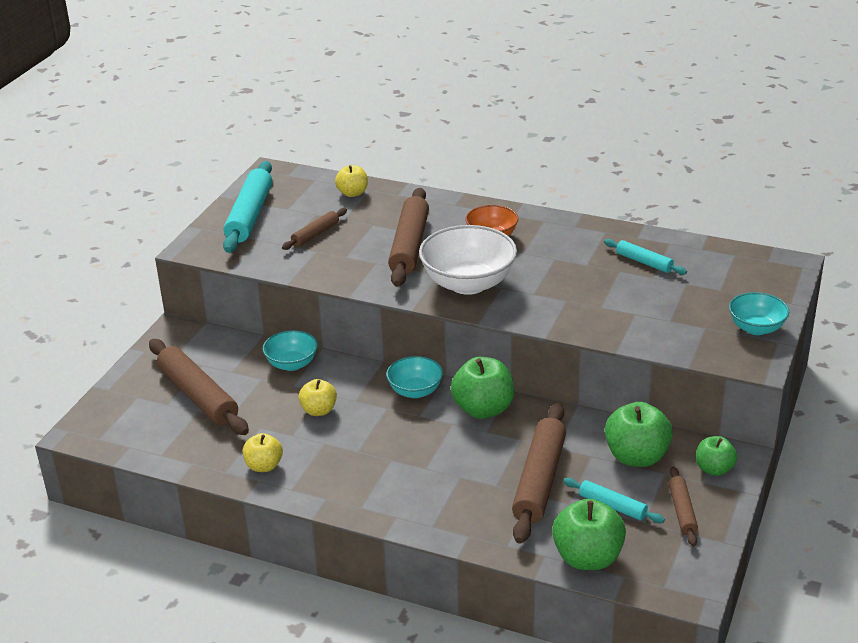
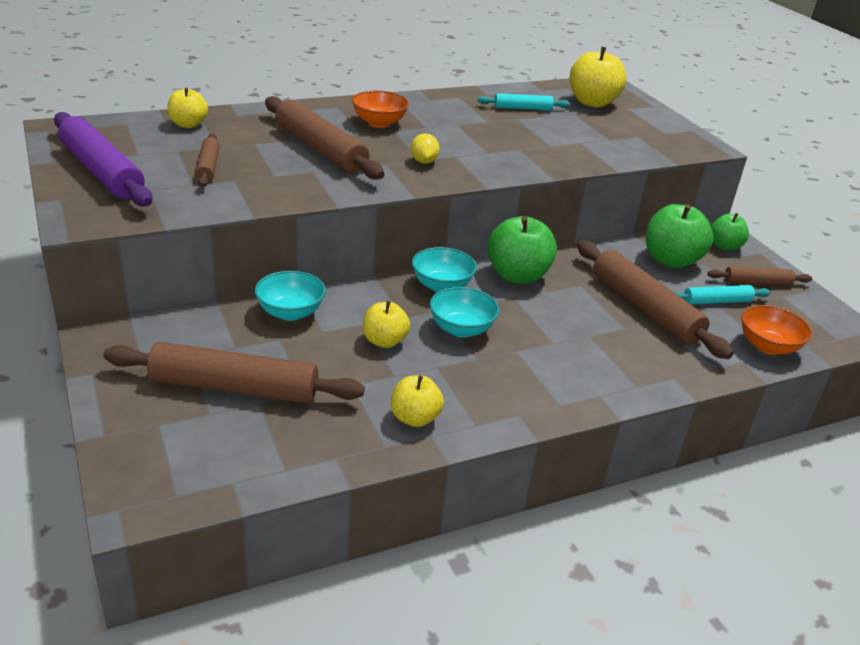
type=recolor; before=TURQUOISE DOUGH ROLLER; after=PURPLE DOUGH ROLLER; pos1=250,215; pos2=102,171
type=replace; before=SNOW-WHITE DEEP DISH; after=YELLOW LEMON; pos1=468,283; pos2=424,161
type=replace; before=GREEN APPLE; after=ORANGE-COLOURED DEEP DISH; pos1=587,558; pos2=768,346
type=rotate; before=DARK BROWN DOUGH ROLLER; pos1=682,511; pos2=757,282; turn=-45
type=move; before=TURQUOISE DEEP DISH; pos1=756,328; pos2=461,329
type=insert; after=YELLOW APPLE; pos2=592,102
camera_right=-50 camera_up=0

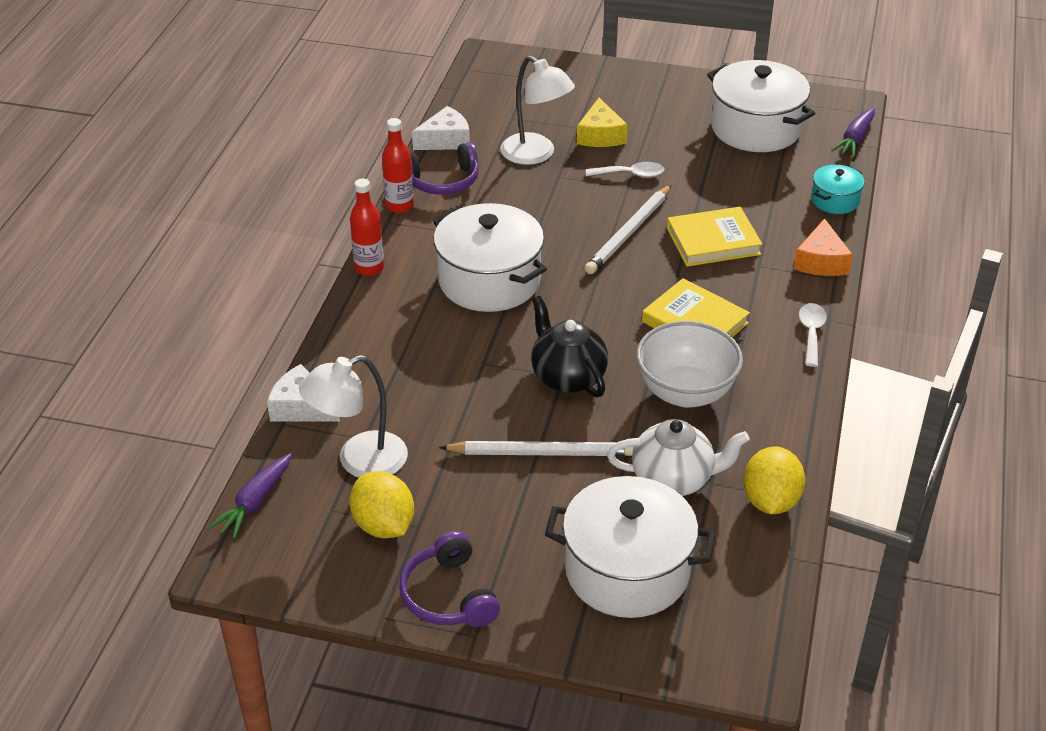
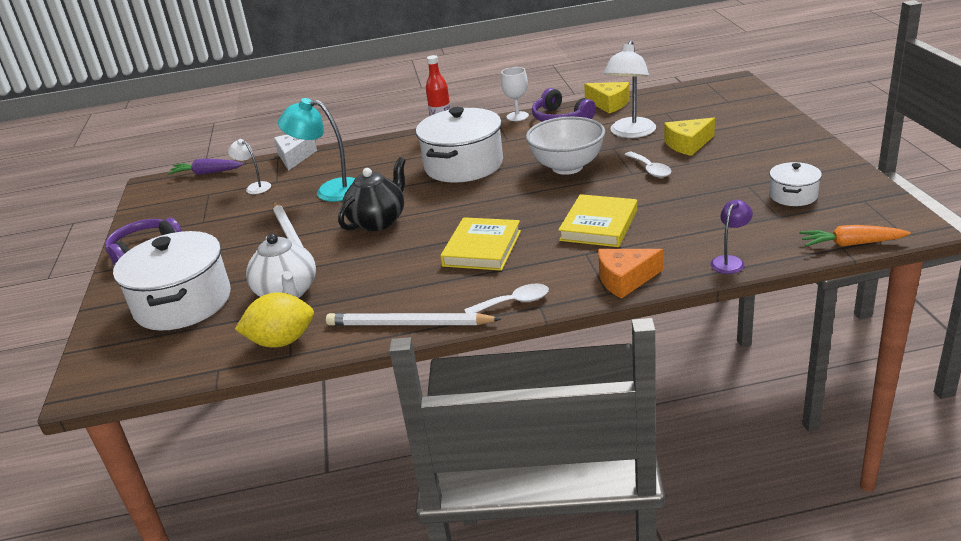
type=resize; before=SNOW-WHITE LAMP; pos1=359,461; pos2=255,187; scale=0.54
type=delete; before=YELLOW LEMON; pos1=383,525
type=replace; before=RED BOTTLE; after=SNOW-WHITE WINE GLASS; pos1=399,206; pos2=517,116
type=recolor; before=SNOW-WHITE PIECE OF CHEESE; after=YELLOW PIECE OF CHEESE; pos1=445,140; pos2=609,104
type=move; before=SNOW-WHITE PENCIL; pos1=629,233; pos2=409,324
type=move; before=SNOW-WHITE DEEP DISH; pos1=685,393; pos2=567,167
type=rotate; before=YELLOW HARDBACK; pos1=713,241; pos2=598,225; turn=60
type=resize; before=SNOW-WHITE POT; pos1=756,128; pos2=793,196; scale=0.5
type=replace; before=TURQUOISE POT; after=PURPLE LAMP; pos1=835,200; pos2=730,261
type=recolor; before=PURPLE ROOT VEGETABLE; after=ORANGE-COLOURED ROOT VEGETABLE; pos1=855,139; pos2=851,244
type=insert; after=TURQUOISE LAMP; pos2=330,190
camera_right=70 camera_up=-10

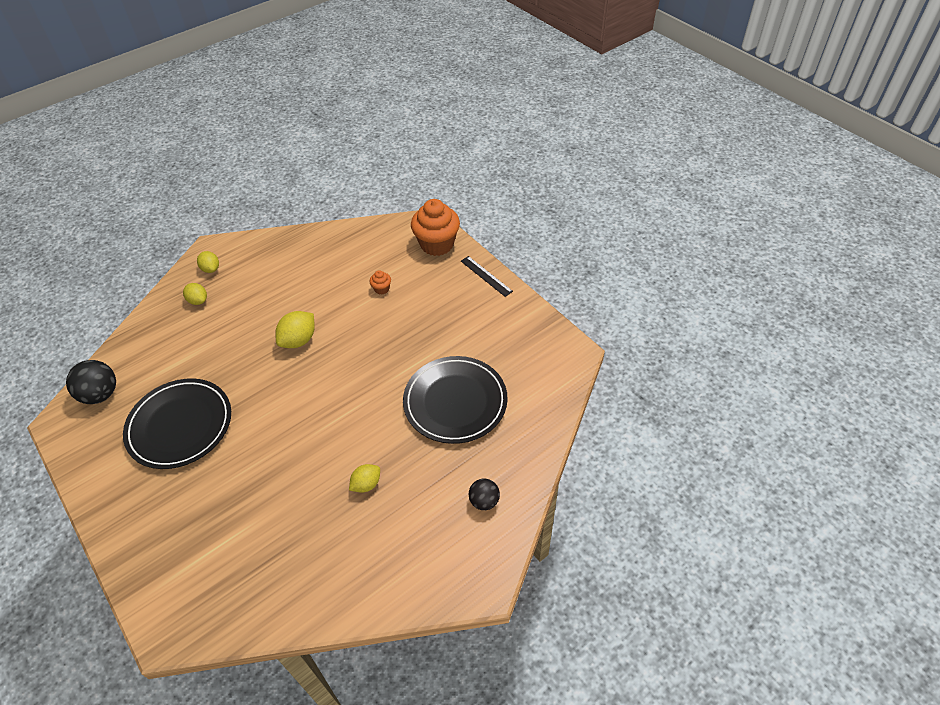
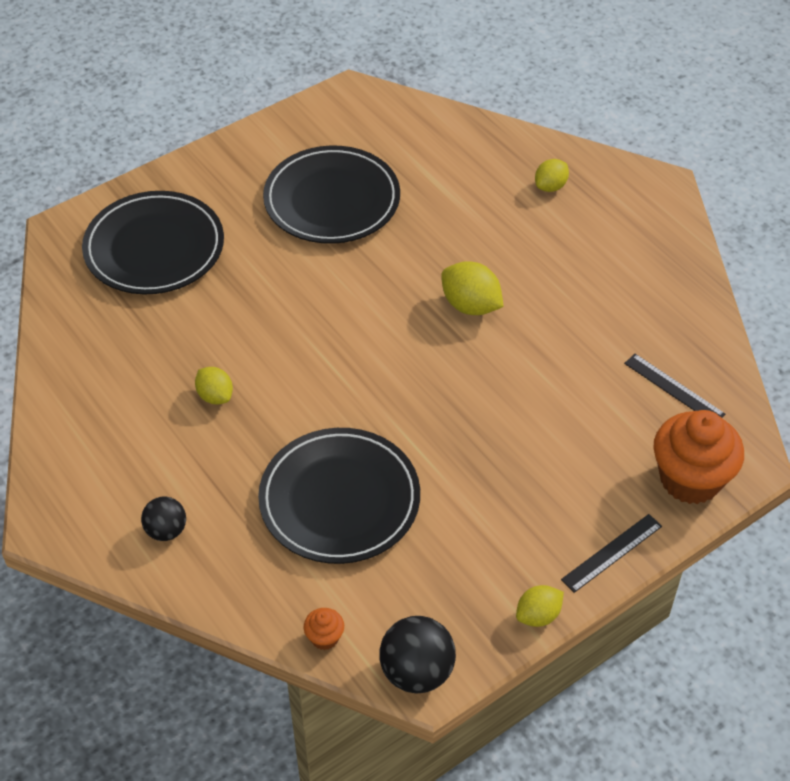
type=move; before=EBONY BALL; pos1=101,394; pos2=417,672
type=move; before=YELLOW LEMON; pos1=211,269; pos2=538,615
type=move; before=ORANGE-COLOURED MUFFIN; pos1=381,289; pos2=324,637
type=insert; after=EBONY PLATE; pos2=154,248
type=insert; after=EBONY STRAIGHTEDGE; pos2=674,388
camera_right=90 camera_up=0

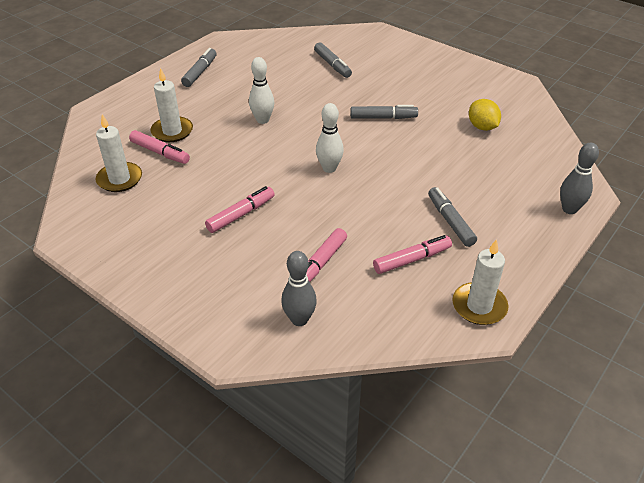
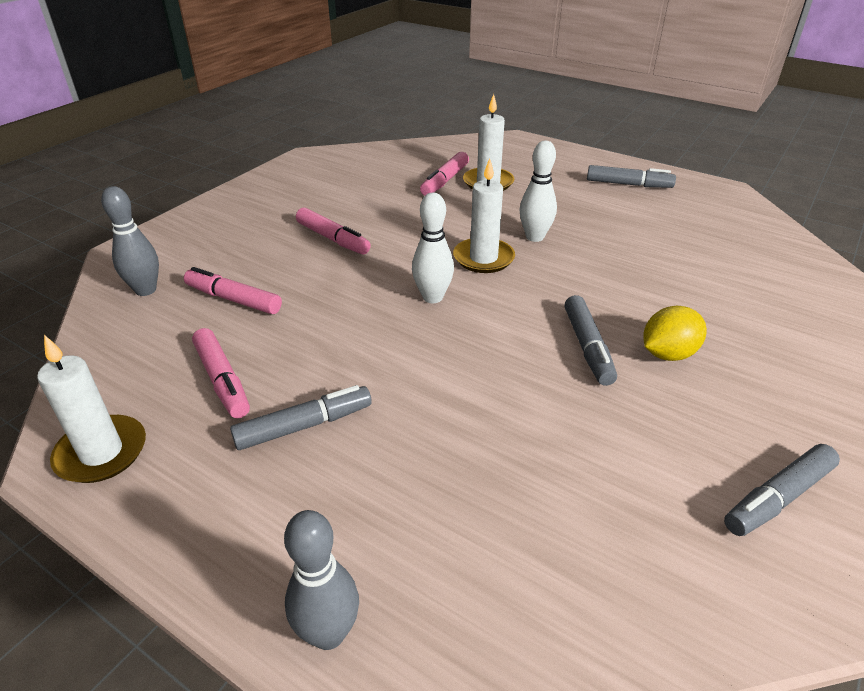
type=move; before=SNOW-WHITE CANDLE; pos1=119,179; pos2=483,258
type=move; before=GREY MARKER PEN; pos1=332,65; pos2=778,498
type=move; before=YELLOW LEMON; pos1=482,127; pos2=668,354
camera_right=85 camera_up=-5

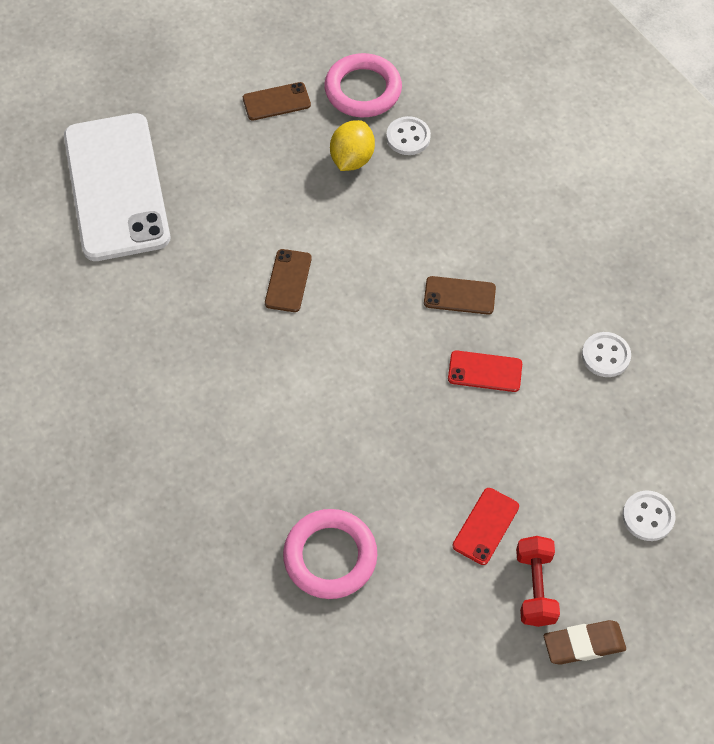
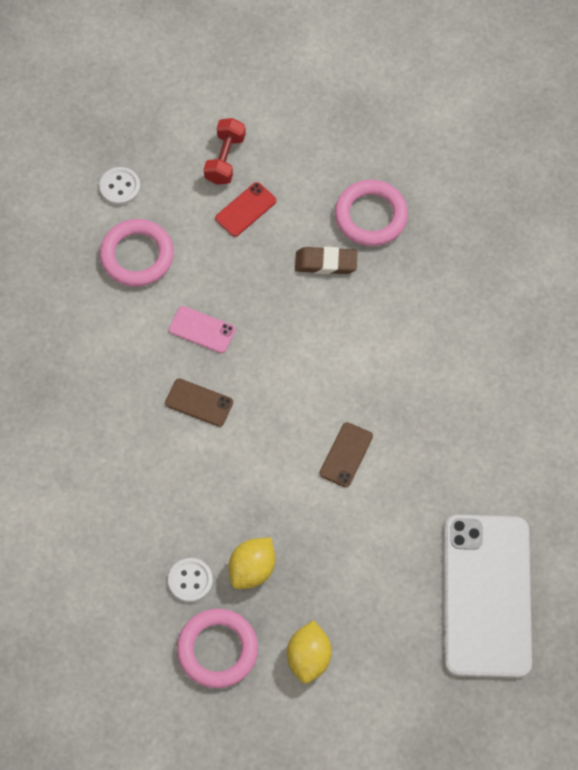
type=replace; before=DARK BROWN SMARTPHONE; after=YELLOW LEMON; pos1=276,102; pos2=309,658
type=recolor; before=RED SMARTPHONE; after=ROSY SMARTPHONE; pos1=485,371; pos2=202,330
type=move; before=DARK BROWN PENCIL ERASER; pos1=583,644; pos2=326,263
type=delete; before=SNOW-WHITE SEWING BUTTON; pos1=605,356
type=insert; after=ROSY RING; pos2=137,256
camera_right=-165 camera_up=5

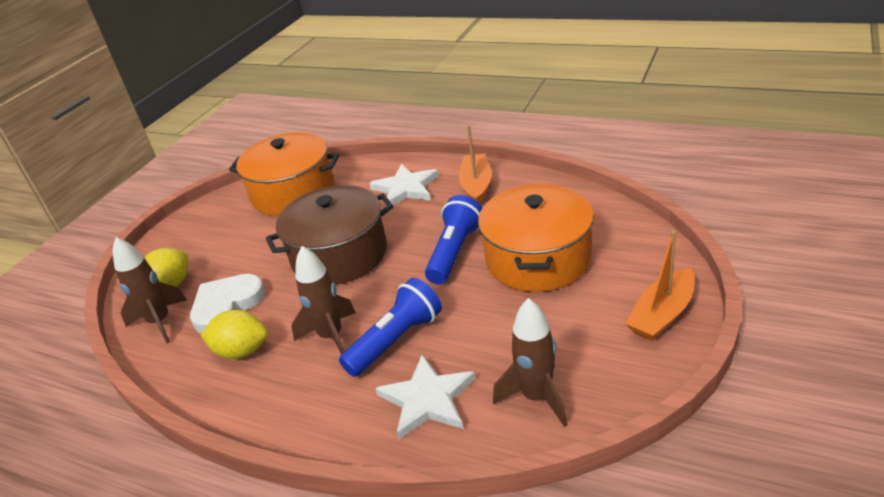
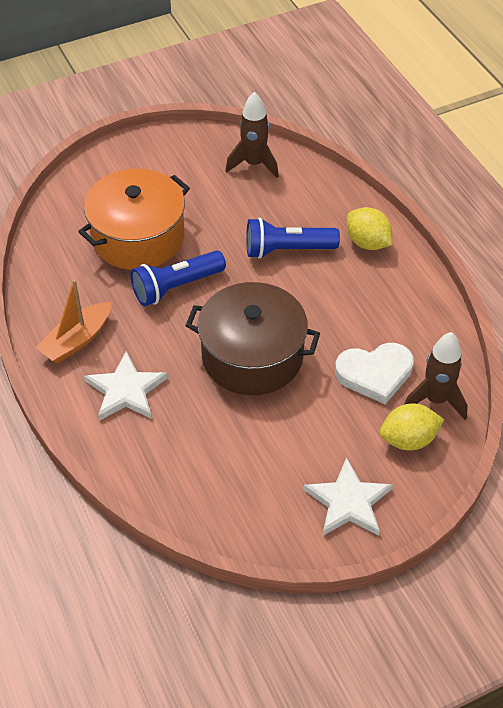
type=move; before=YELLOW LEMON; pos1=242,351; pos2=367,243
type=delete; before=ORANGE-COLOURED POT; pos1=293,192
type=delete; before=DARK BROWN SPACESHIP; pos1=331,337
type=move; before=SNOW-WHITE STAR; pos1=427,399; pos2=348,502
type=delete; before=ORANGE-COLOURED BOAT; pos1=662,315
camera_right=-145 camera_up=15

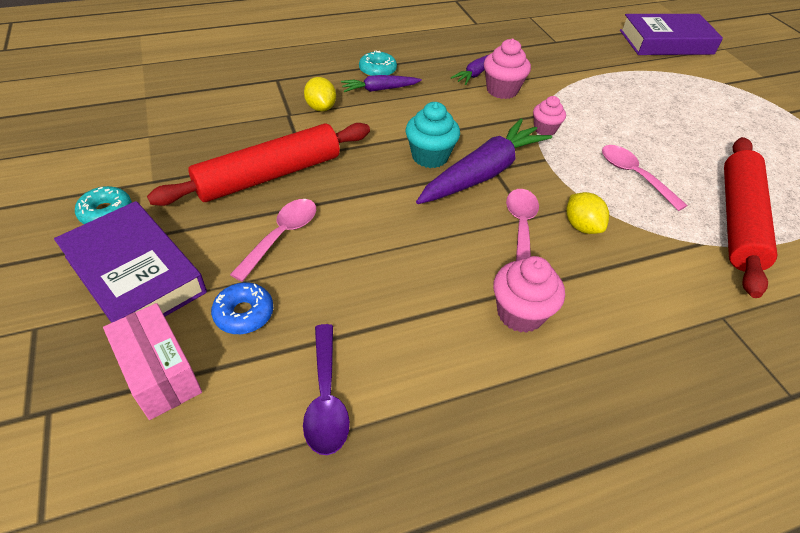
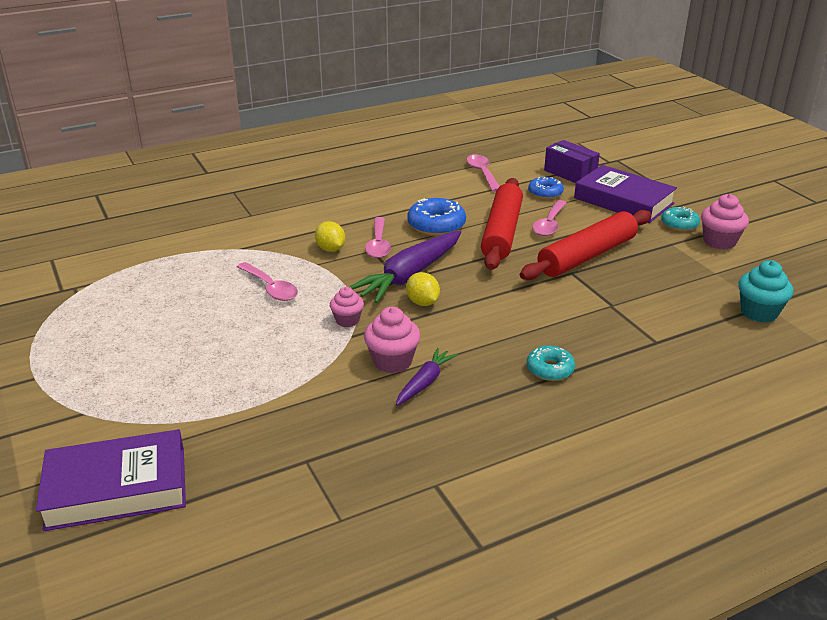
type=recolor; before=ROSY PACKAGE; after=PURPLE PACKAGE; pos1=160,373; pos2=570,173
type=recolor; before=PURPLE SPOON; after=ROSY SPOON; pos1=326,398; pos2=482,173
type=move; before=YELLOW LEMON; pos1=321,108; pos2=422,302
type=delete; before=PURPLE ROOT VEGETABLE; pos1=379,89
type=move; before=TURQUOISE MUFFIN; pos1=430,156; pos2=759,312
type=move; before=ROSY MUFFIN; pos1=520,313; pos2=719,241
type=move; before=RED DOUGH ROLLER; pos1=738,220; pos2=502,232
type=insert; after=BLUE GLAZED DONUT; pos2=436,225
camera_right=175 camera_up=-15

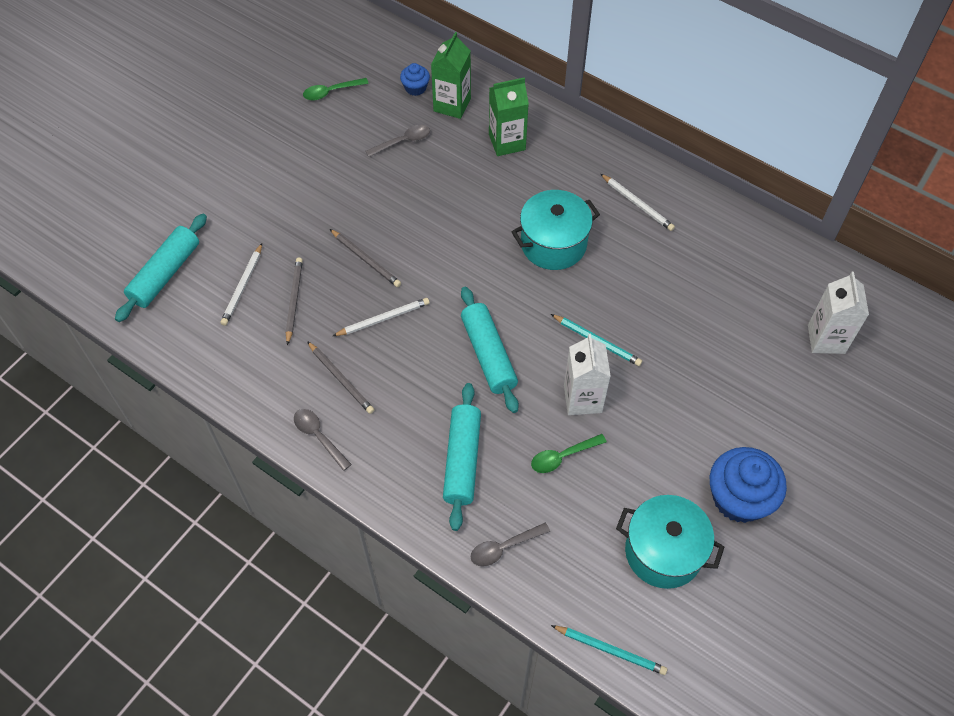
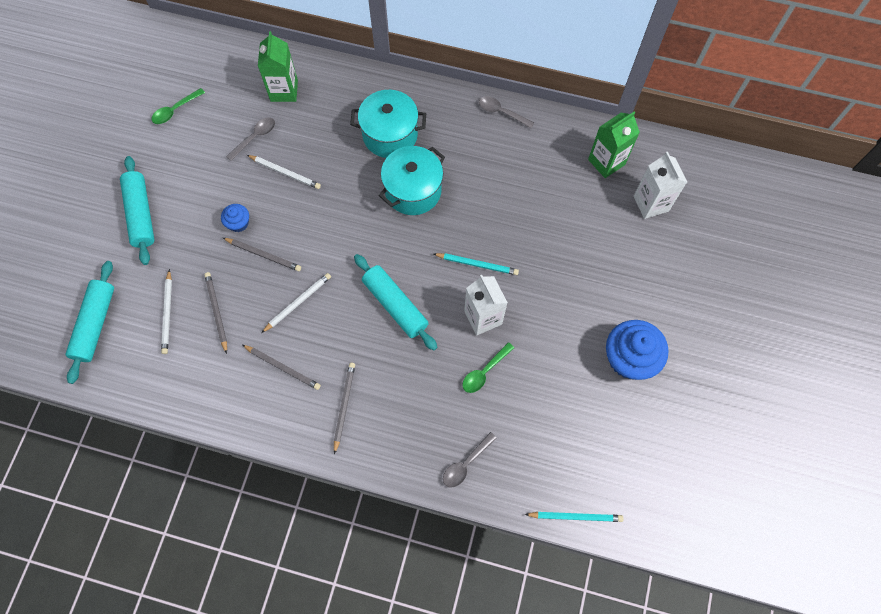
type=move; before=GREY SPOON; pos1=319,437; pos2=501,112
type=move; before=BLUE MUFFIN; pos1=415,88; pos2=238,223
type=move; before=TURQUOISE DOUGH ROLLER; pos1=462,460; pos2=141,214
type=move; before=GREEN MILK CARTON; pos1=507,142; pos2=606,162
type=move; before=SNOW-WHITE PENCIL; pos1=637,204; pos2=285,172
type=move; before=TURQUOISE POT; pos1=663,552; pos2=390,135
type=insert; after=GREY PENCIL; pos2=344,406
camera_right=-20 camera_up=10

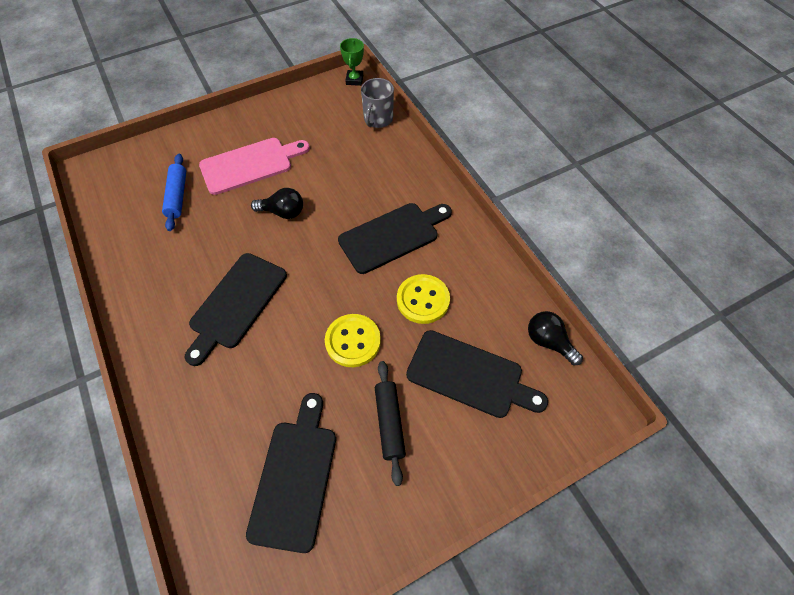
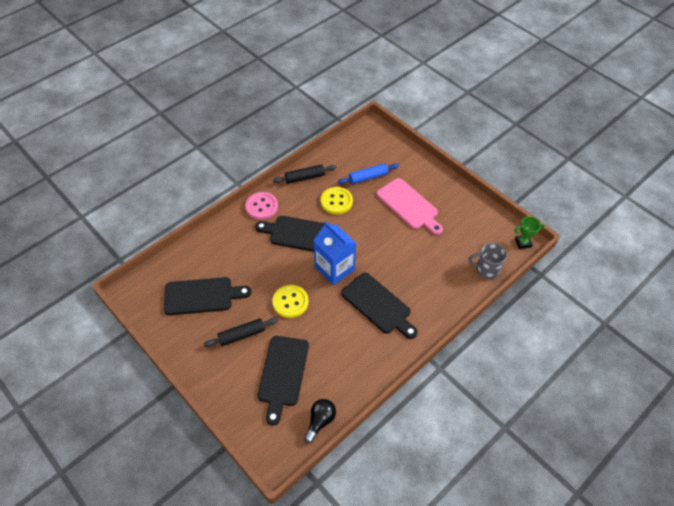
type=delete; before=EBONY LIGHT BULB; pos1=283,212
type=move; before=YELLOW SEWING BUTTON; pos1=423,300; pos2=336,201
type=insert; after=ROSY SEWING BUTTON; pos2=261,207
type=insert; after=EBONY DOUGH ROLLER; pos2=305,177
type=insert; after=BLUE MILK CARTON; pos2=334,268
camera_right=75 camera_up=-5

